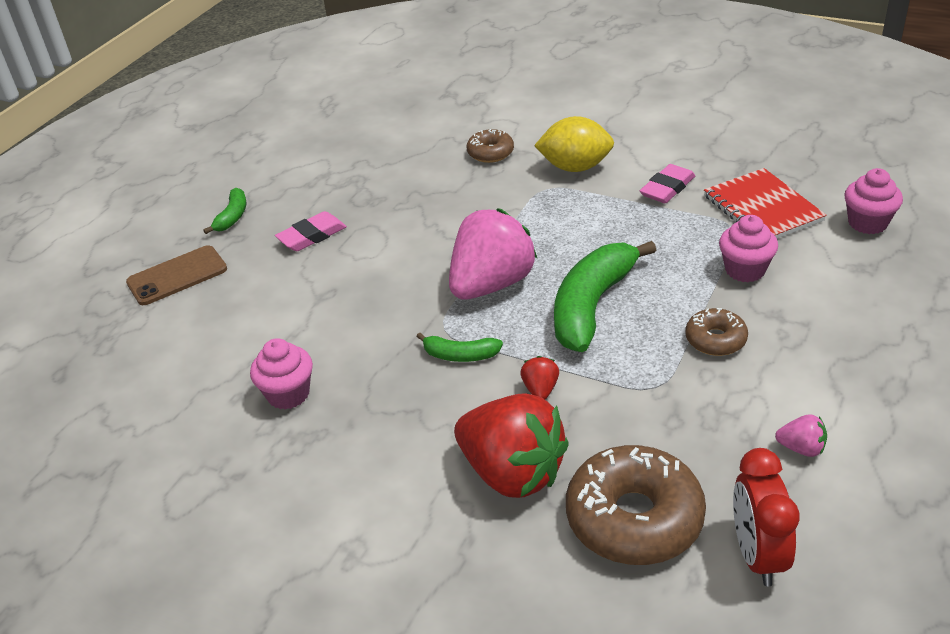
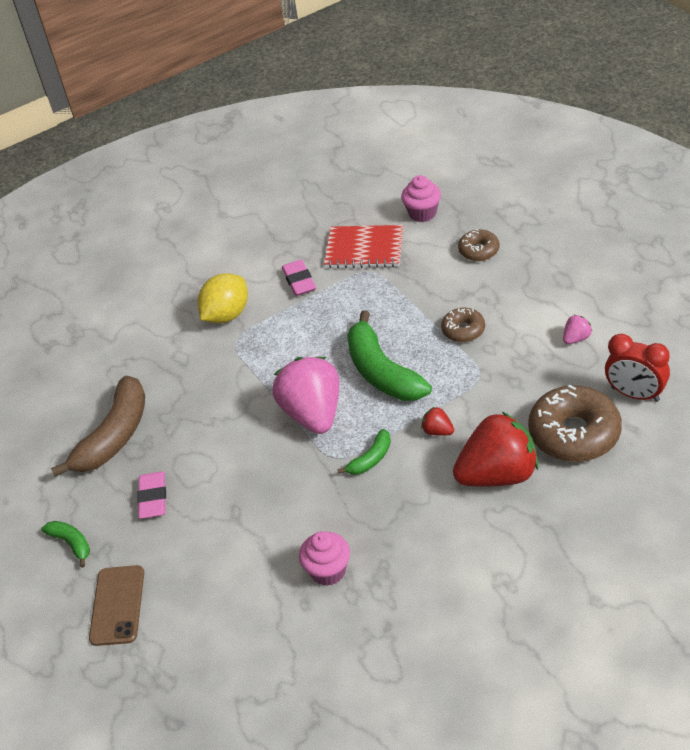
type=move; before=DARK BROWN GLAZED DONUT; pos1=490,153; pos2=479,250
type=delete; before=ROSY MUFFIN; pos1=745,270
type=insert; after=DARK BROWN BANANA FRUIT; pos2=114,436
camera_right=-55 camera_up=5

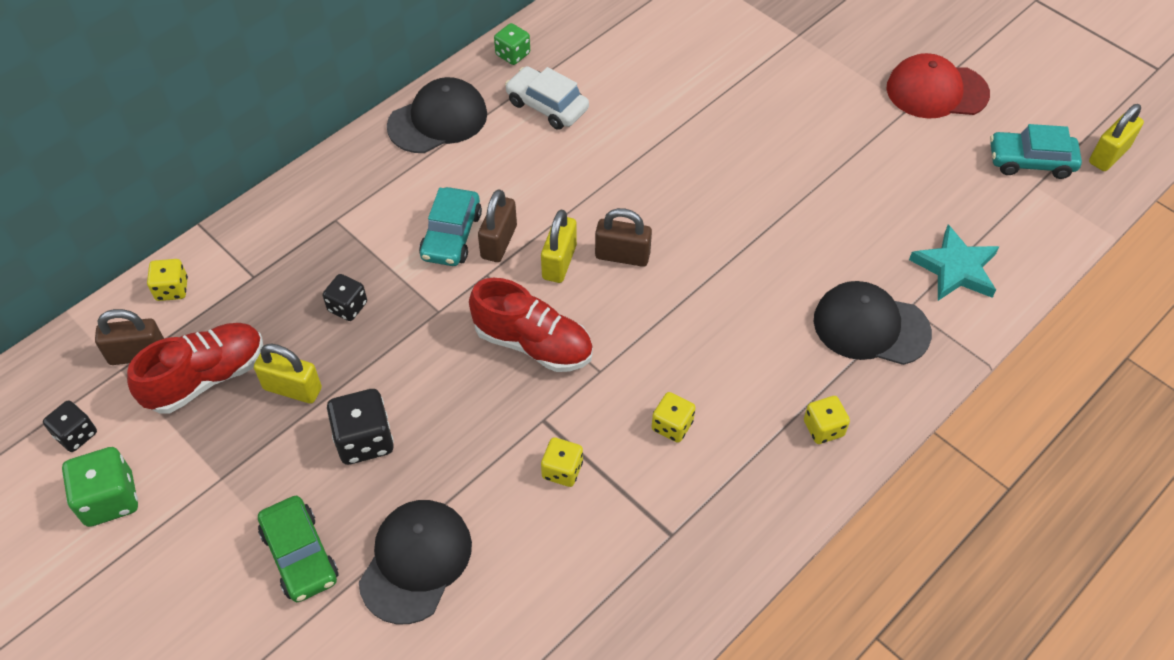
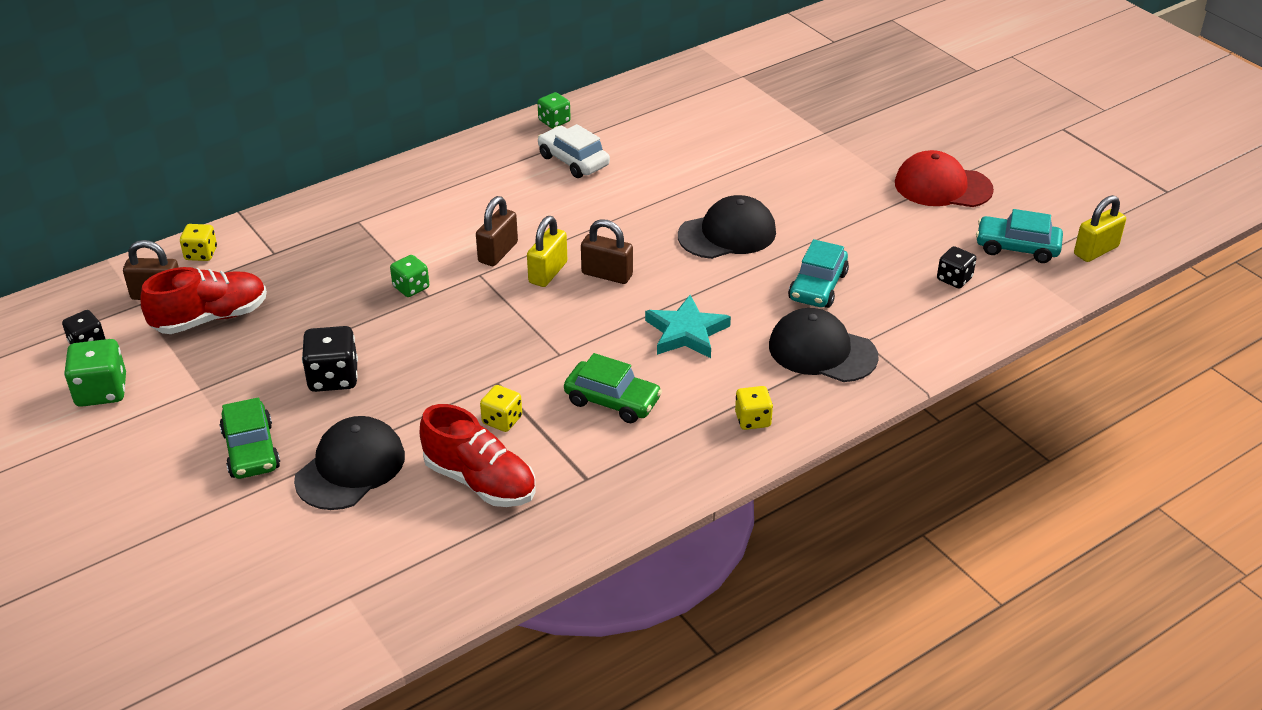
type=delete; before=YELLOW LOCK; pos1=292,388
type=move; before=EBONY DICE; pos1=347,307; pos2=954,279
type=move; before=EBONY PEAKED CAP; pos1=438,120; pos2=727,234
type=move; before=TURQUOISE TOY CAR; pos1=451,235; pos2=818,286
type=move; before=RED LACE-UP SHOE; pos1=533,344; pos2=480,481
type=replace; before=YELLOW DICE; after=GREEN TOY CAR; pos1=672,426; pos2=612,401
type=move; before=TURQUOISE STAR; pos1=955,268; pos2=686,332
type=insert; after=GREEN DICE; pos2=411,287
camera_right=10 camera_up=-15

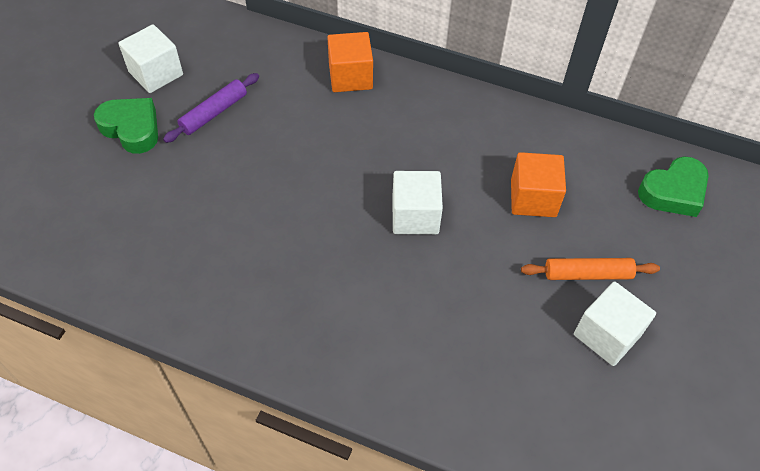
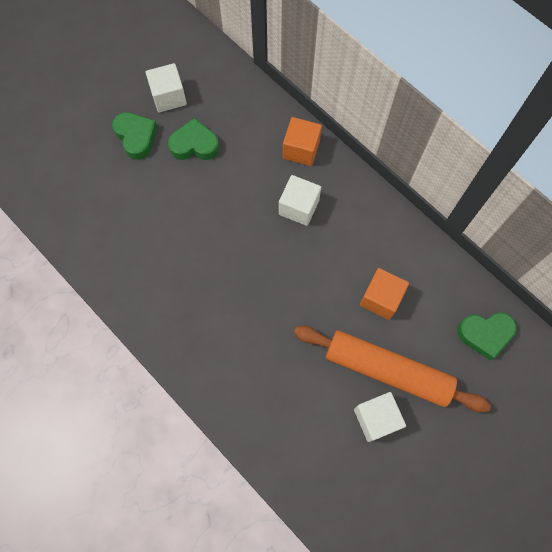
type=replace; before=PURPLE DOUGH ROLLER; after=GREEN LOVE HEART; pos1=214,113; pos2=194,145
type=move; before=SNOW-WHITE CUBE; pos1=415,216; pos2=299,207
type=resize; before=ORANGE-COLOURED DOUGH ROLLER; pos1=587,274; pos2=387,371; scale=2.01
camera_right=25 camera_up=15

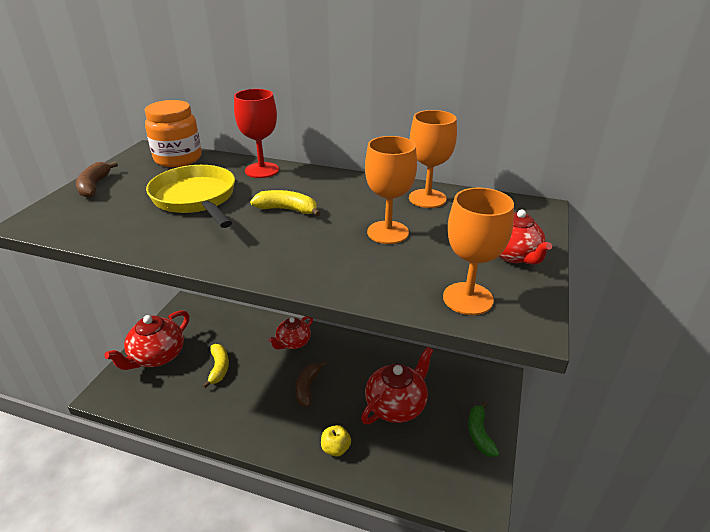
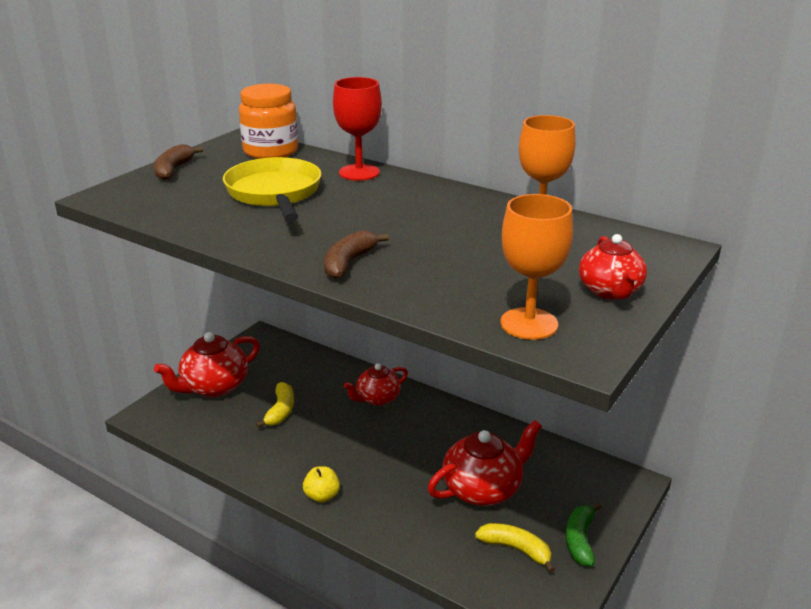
type=move; before=YELLOW BANANA FRUIT; pos1=287,210; pos2=516,549
type=move; before=DARK BROWN BANANA FRUIT; pos1=307,387; pos2=349,262
type=move; before=YELLOW APPLE; pos1=335,448; pos2=322,496
type=delete; before=ORANGE-COLOURED WINE GLASS; pos1=388,232
camera_right=15 camera_up=-5

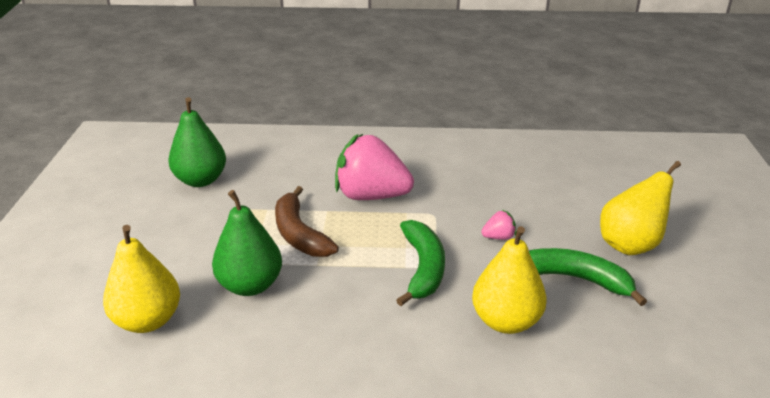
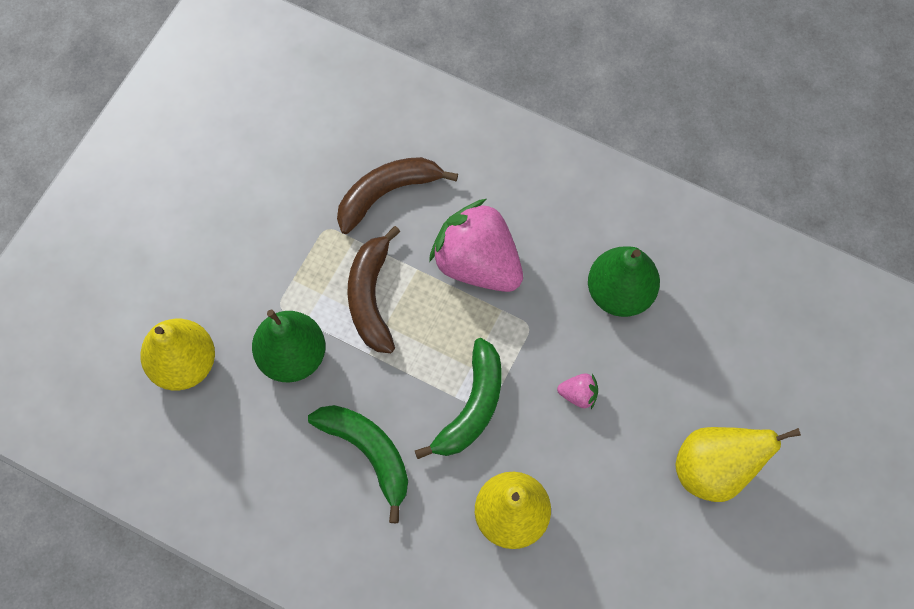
type=move; before=GREEN PEAR FRUIT; pos1=201,180; pos2=619,293
type=move; before=GREEN BANANA FRUIT; pos1=576,279; pos2=368,453
type=insert; after=DARK BROWN BANANA FRUIT; pos2=387,194
camera_right=25 camera_up=35

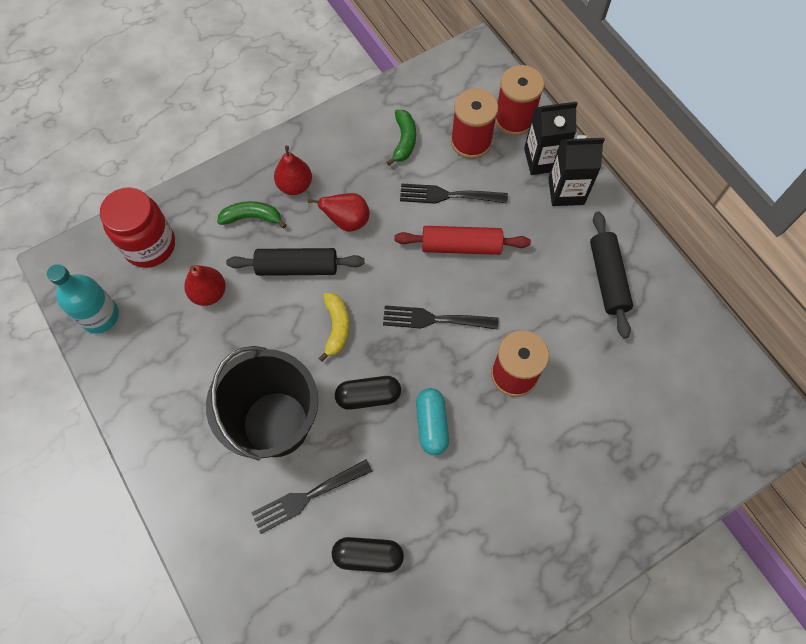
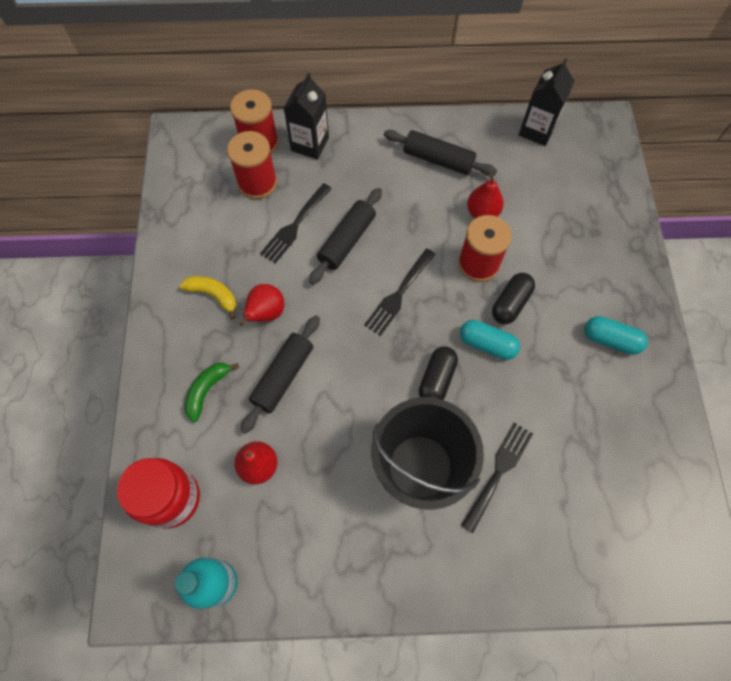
type=rotate; before=EBONY FORK; pos1=308,496; pos2=498,472; turn=-150
type=move; before=RED PEAR FRUIT; pos1=295,185; pos2=482,212
type=move; before=YELLOW BANANA FRUIT; pos1=336,327; pos2=213,295
type=move; before=EBONY CAPSULE; pos1=368,555; pos2=510,303
type=delete; before=GREEN BANANA FRUIT; pos1=404,141
type=recolor; before=RED DOUGH ROLLER; after=EBONY DOUGH ROLLER; pos1=461,246; pos2=346,241
type=move; before=EBONY MILK CARTON; pos1=566,191; pos2=537,130
type=insert; after=TURQUOISE CAPSULE; pos2=610,340
camera_right=-60 camera_up=0

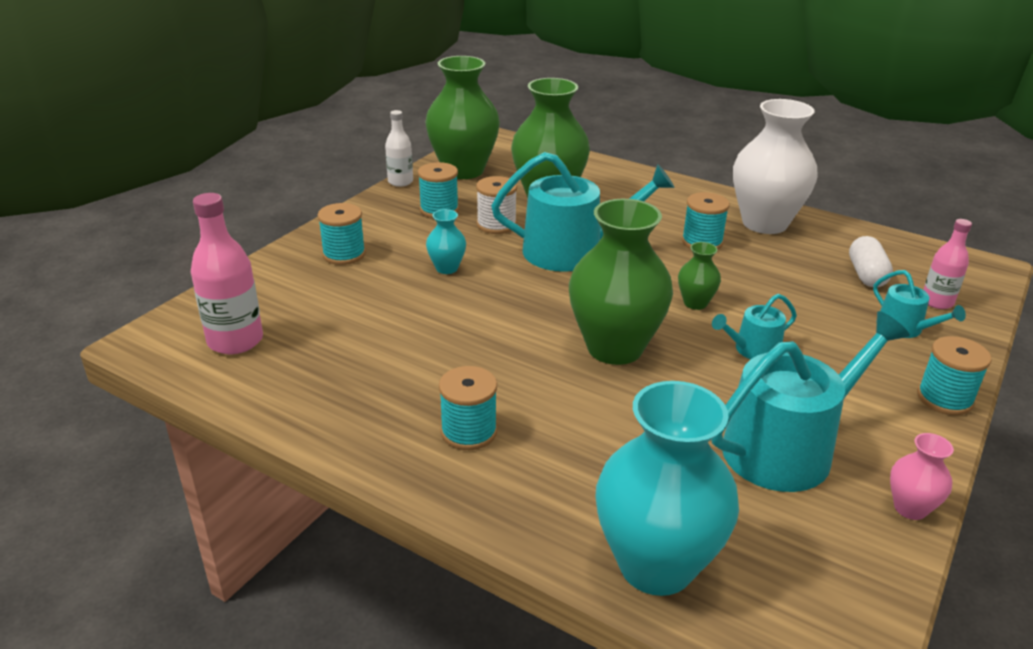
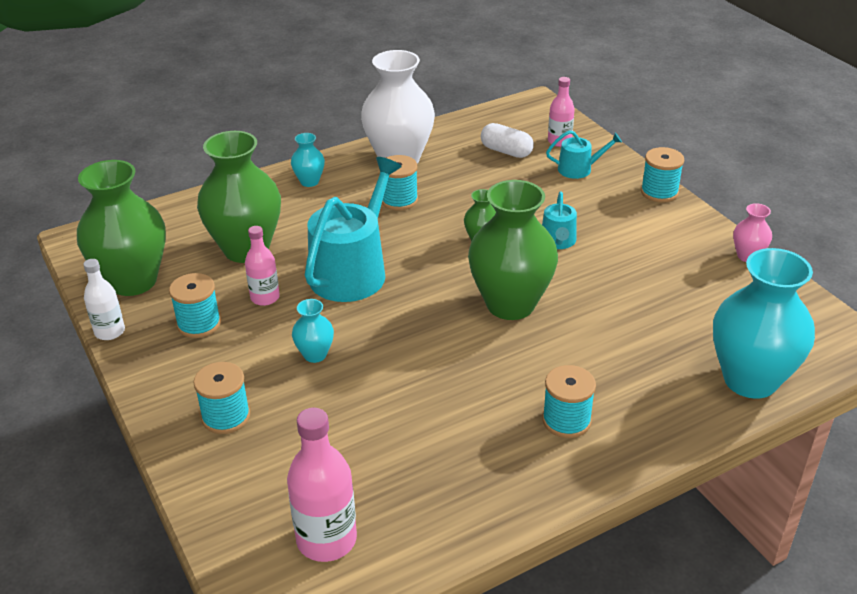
type=replace; before=SNOW-WHITE REEL OF THREAD; after=ROSY BOTTLE; pos1=496,225; pos2=265,297
type=delete; before=TURQUOISE WATERING CAN; pos1=787,448
type=insert; after=TURQUOISE FLOWER VASE; pos2=309,181
camera_right=-60 camera_up=5

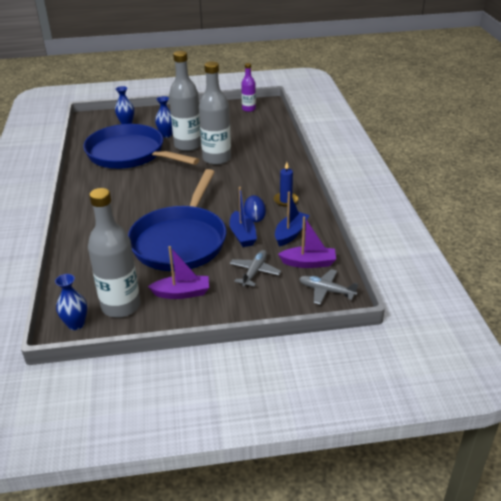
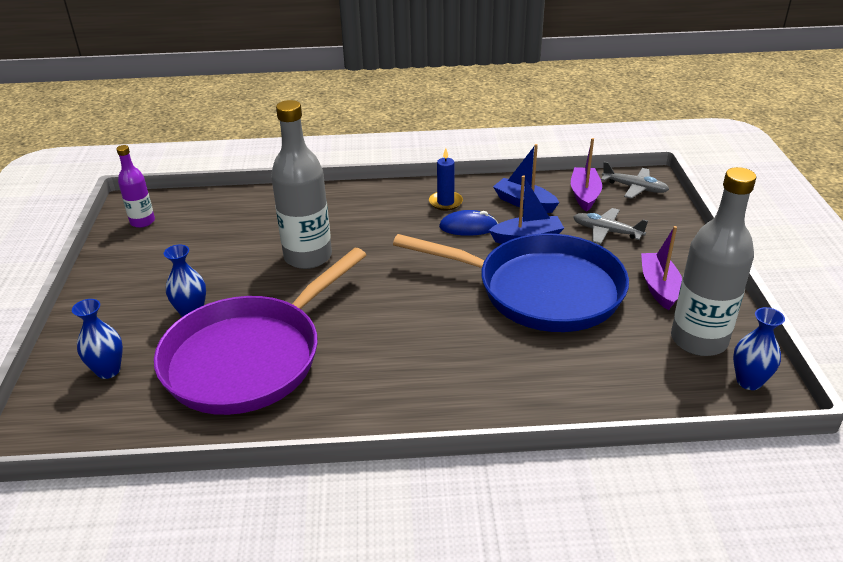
type=recolor; before=BLUE FRYING PAN; after=PURPLE FRYING PAN; pos1=130,154; pos2=250,357
type=delete; before=GREY BOTTLE; pos1=188,145
type=rotate; before=GREY TOY PLANE; pos1=326,291; pos2=634,188; turn=-90
camera_right=-85 camera_up=0

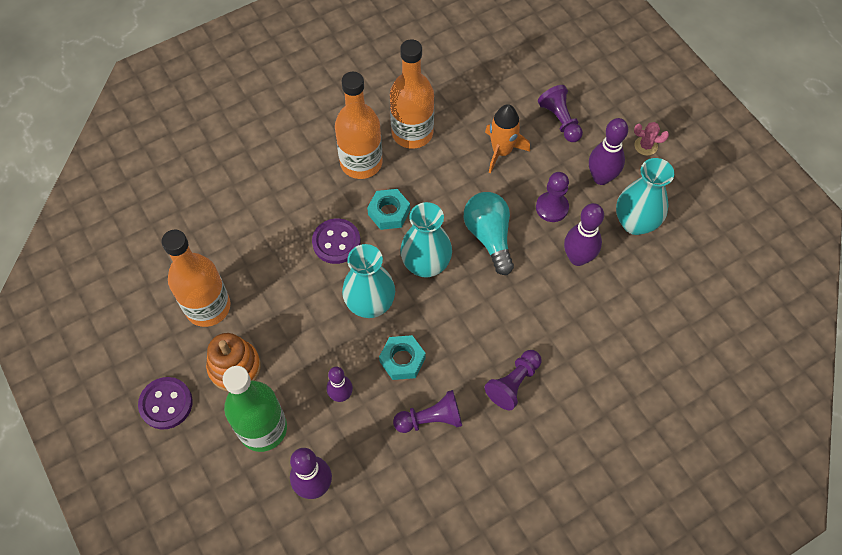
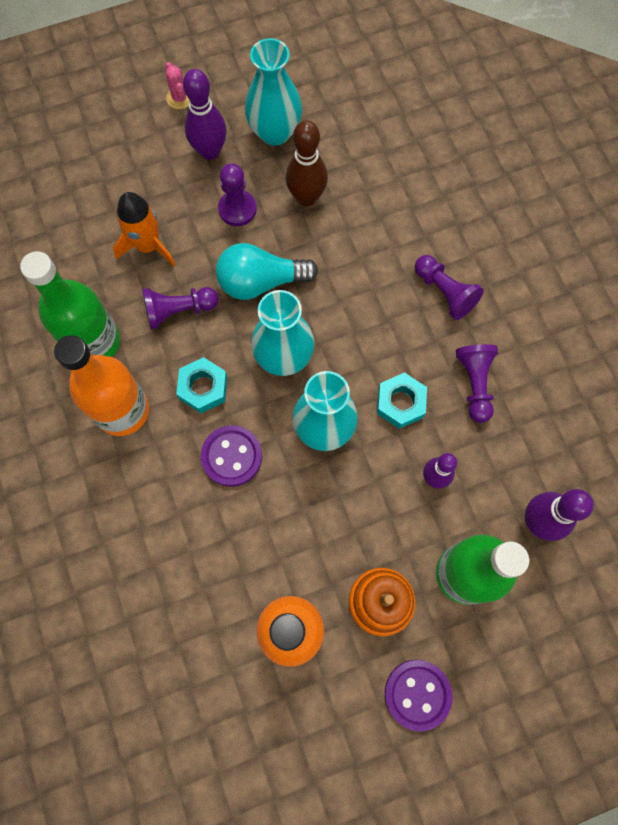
type=recolor; before=ORANGE-COLOURED BOTTLE; after=GREEN BOTTLE; pos1=412,133; pos2=94,342
type=move; before=PURPLE CHESS PAWN; pos1=560,120; pos2=179,311
type=recolor; before=PURPLE TENPIN; after=DARK BROWN TENPIN; pos1=577,258; pos2=306,197
type=rotate; before=ROSY PRICKLY PLANT; pos1=645,146; pos2=179,98; turn=-45
camera_right=-80 camera_up=10

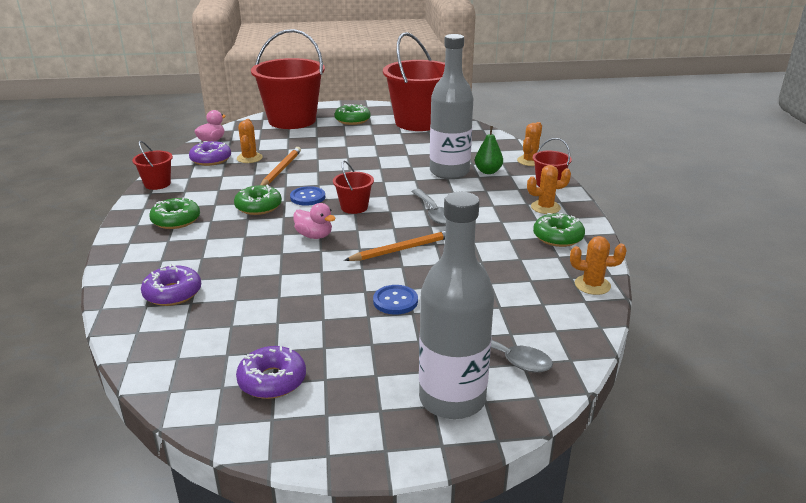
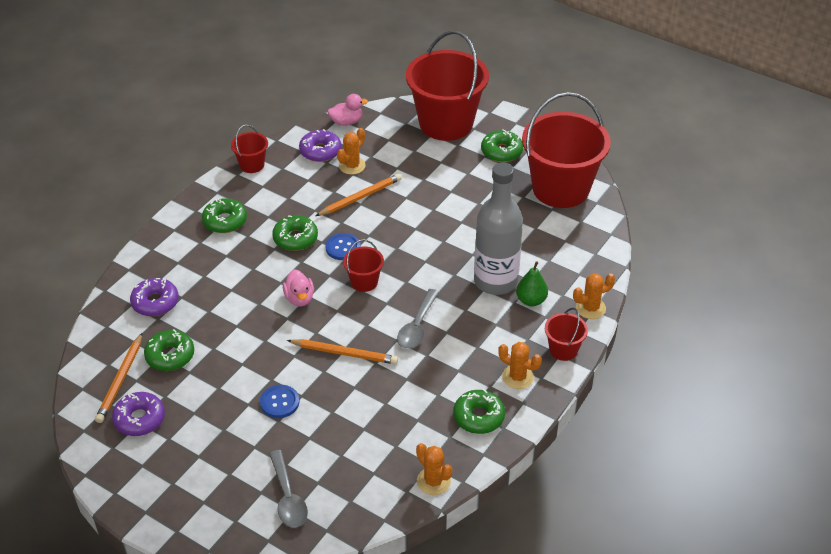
type=delete; before=GREY BOTTLE; pos1=452,399
type=insert; after=ORANGE-COLOURED PENCIL; pos2=120,380
type=insert; after=GREEN GLAZED DONUT; pos2=170,356
camera_right=40 camera_up=15

